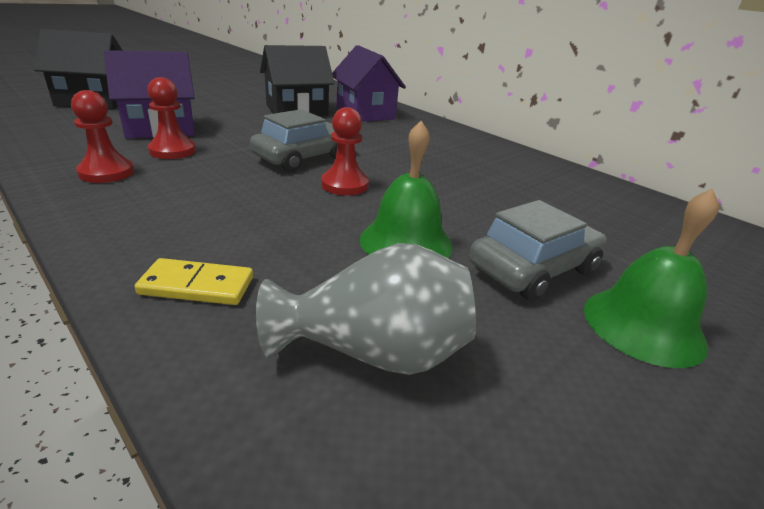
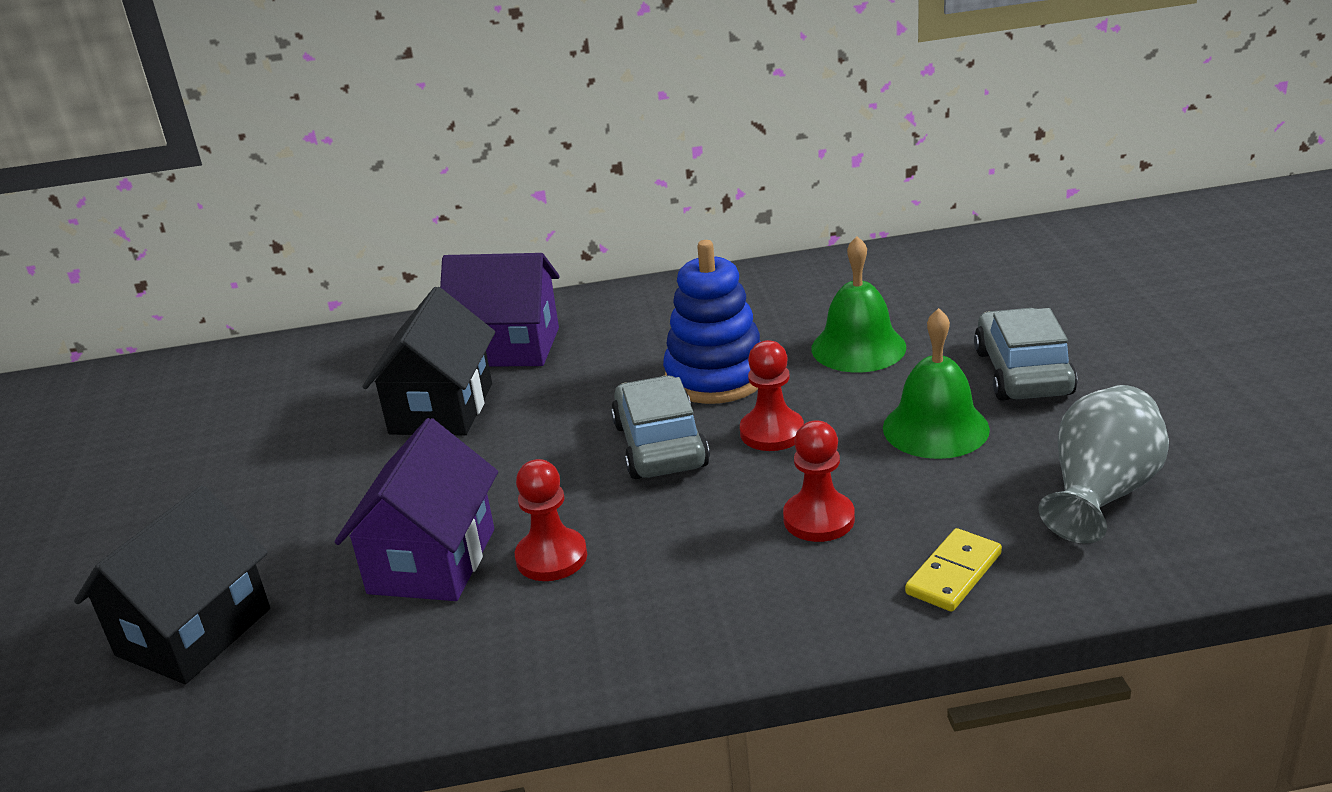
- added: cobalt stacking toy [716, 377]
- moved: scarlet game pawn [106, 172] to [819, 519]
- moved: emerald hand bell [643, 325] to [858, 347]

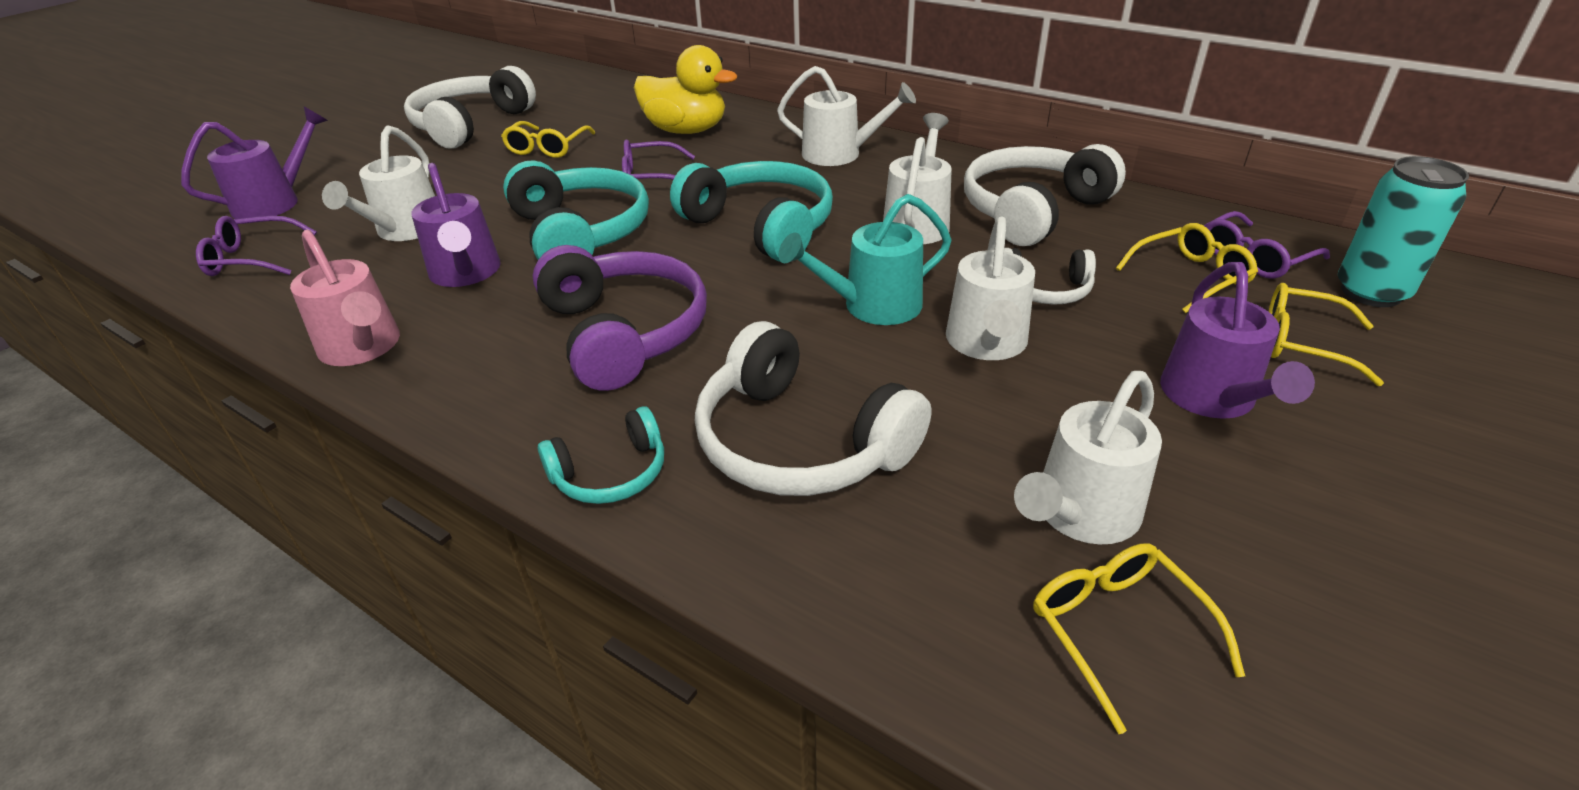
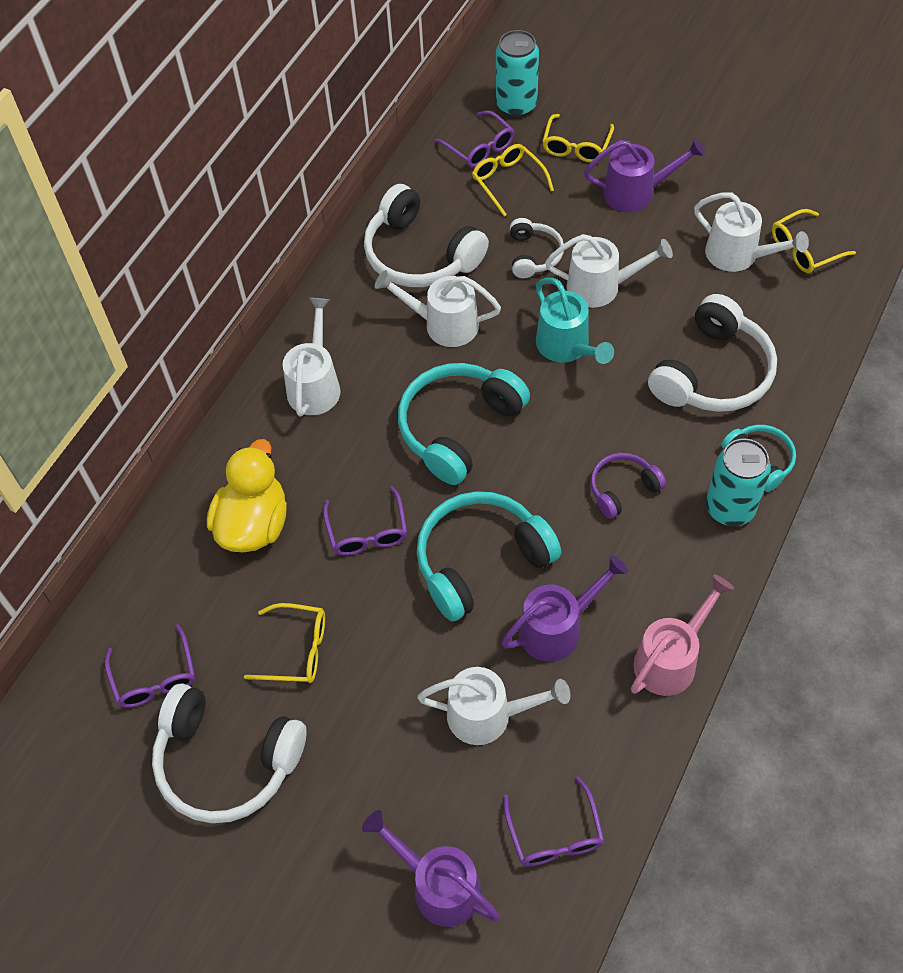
- added: violet eyeglasses [155, 677]
- added: teal can [730, 508]
- resized: violet headphones [624, 333] = [622, 489] x0.54

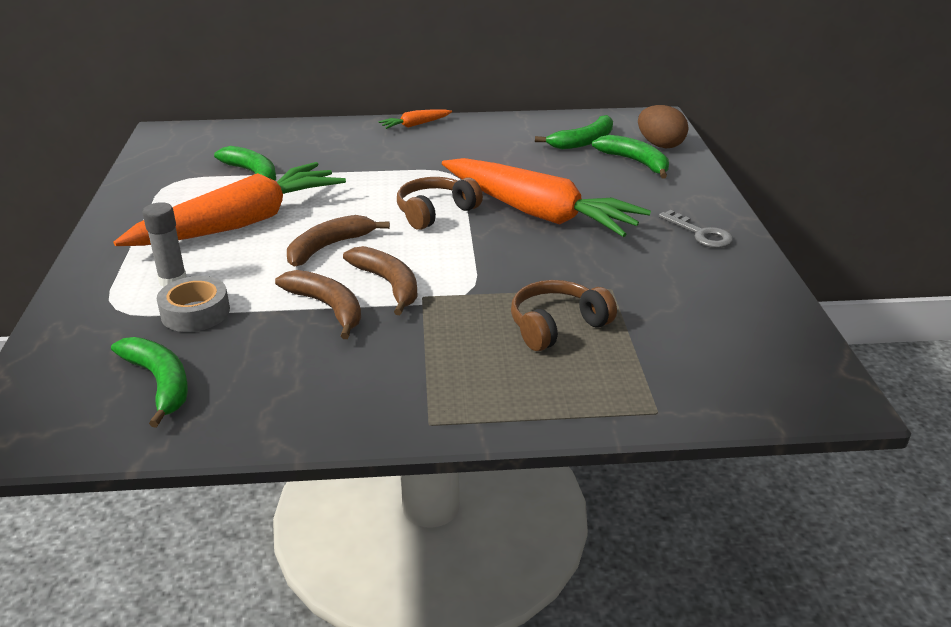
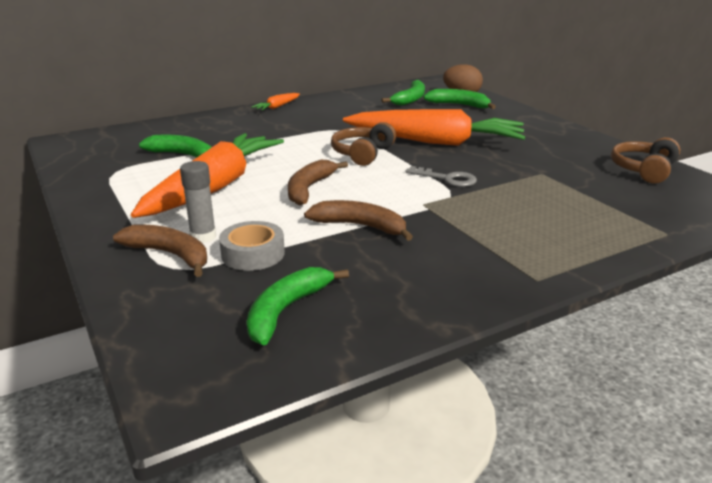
- moved: brown banana fruit [388, 284] to [170, 255]
- moved: brown headphones [557, 326] to [644, 170]
- moved: ash-grey latchkey [701, 234] to [447, 179]
- turned: emerald banana fruit [160, 383] = [286, 310] 90 degrees counterclockwise

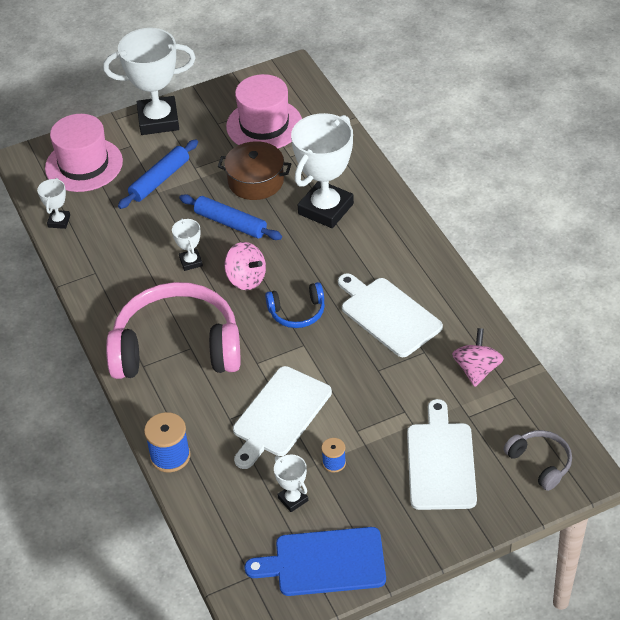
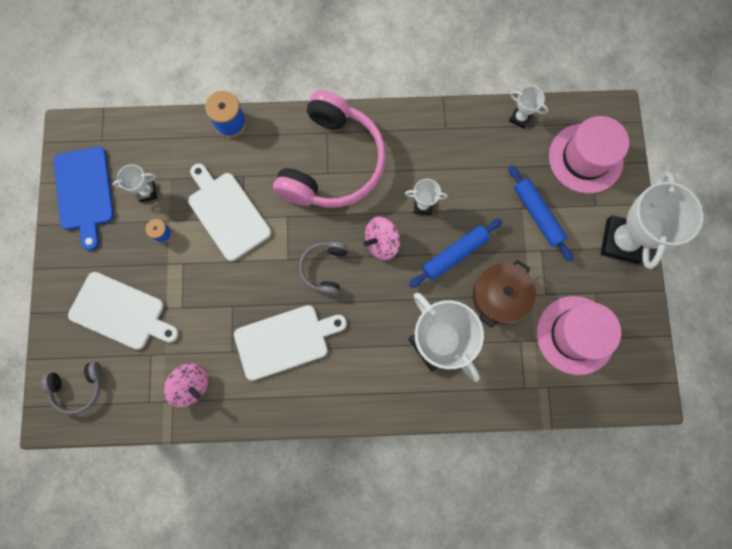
- recoloured: cobalt headphones [297, 312] to ash-grey headphones [324, 268]
- turned: cobalt bread board [324, 562] = [84, 192] 150 degrees clockwise

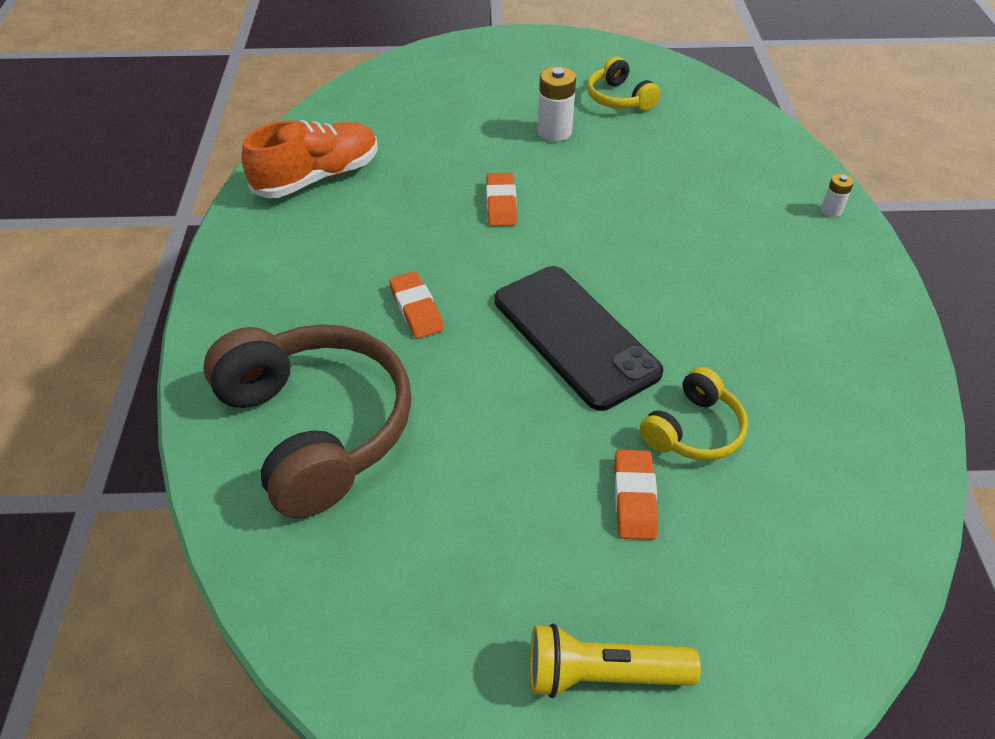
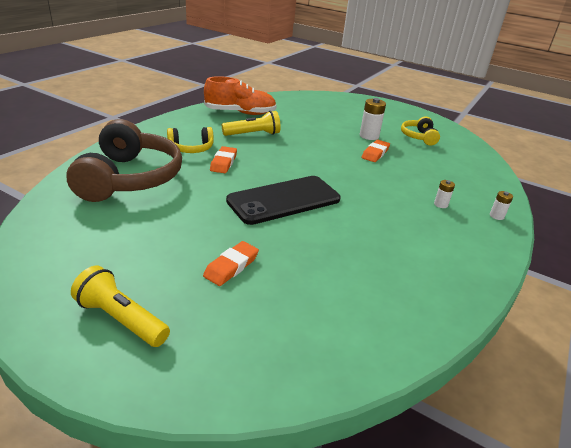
- added: bright yellow torch [253, 134]
- added: white power cell [440, 204]
- moved: bright orange eraser [501, 204] to [375, 153]
- moved: bright yellow headphones [693, 430] to [191, 148]
- turned: ebony smartphone [575, 335] = [284, 200] 60 degrees clockwise

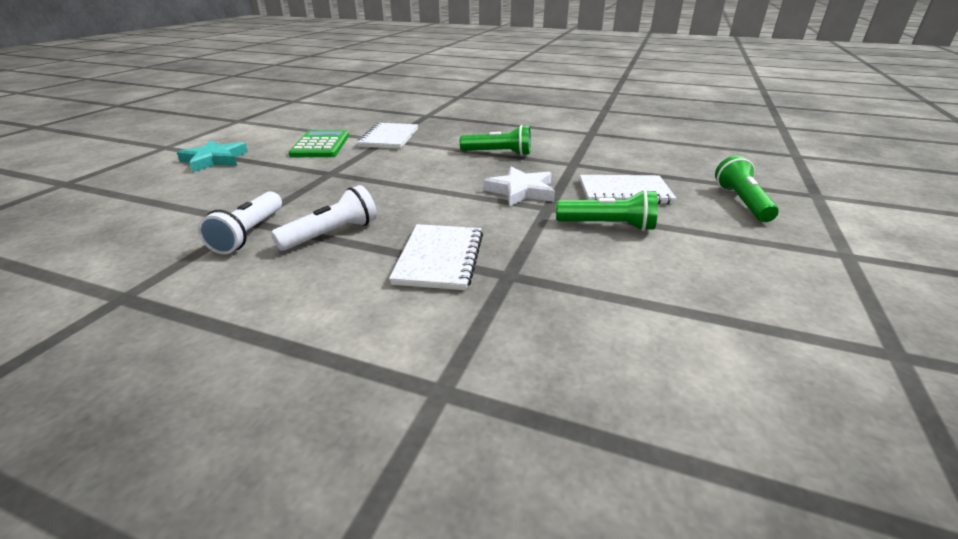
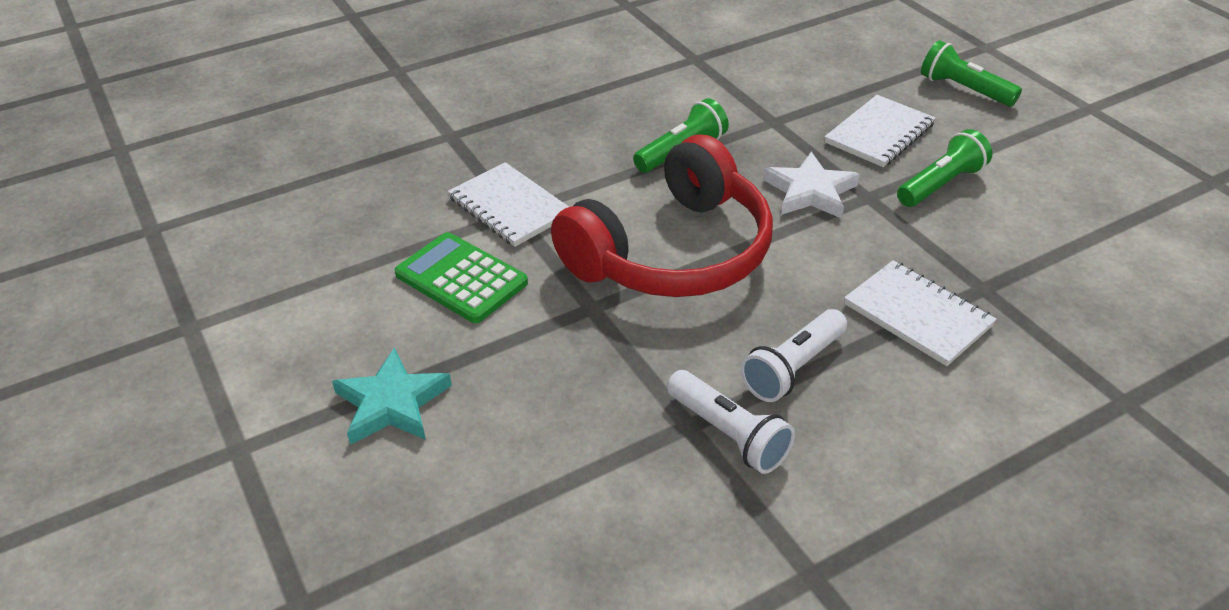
- added: scarlet headphones [672, 252]
- turned: white torch [332, 234] = [792, 368] 135 degrees counterclockwise

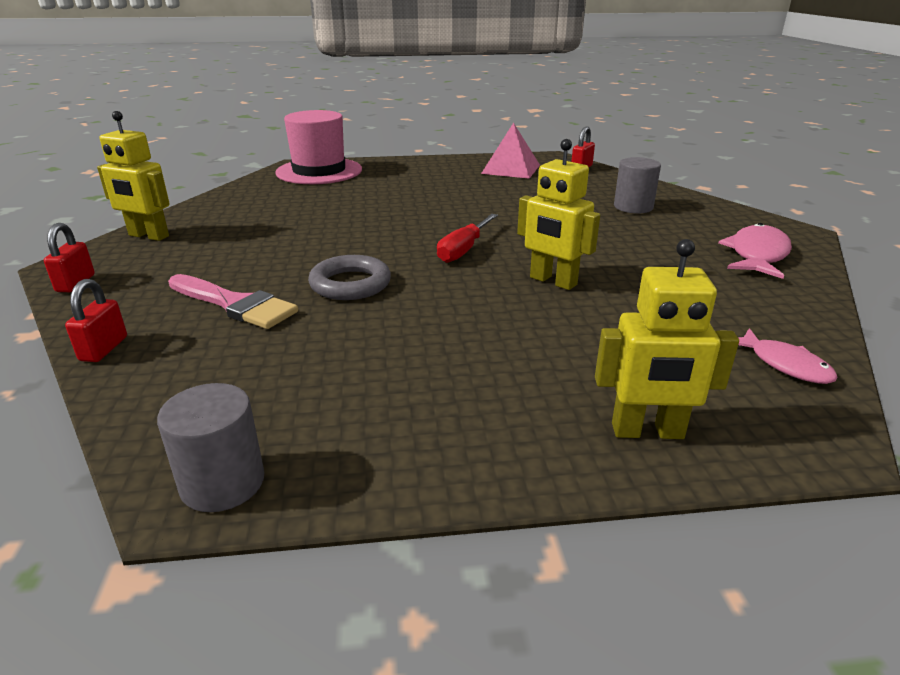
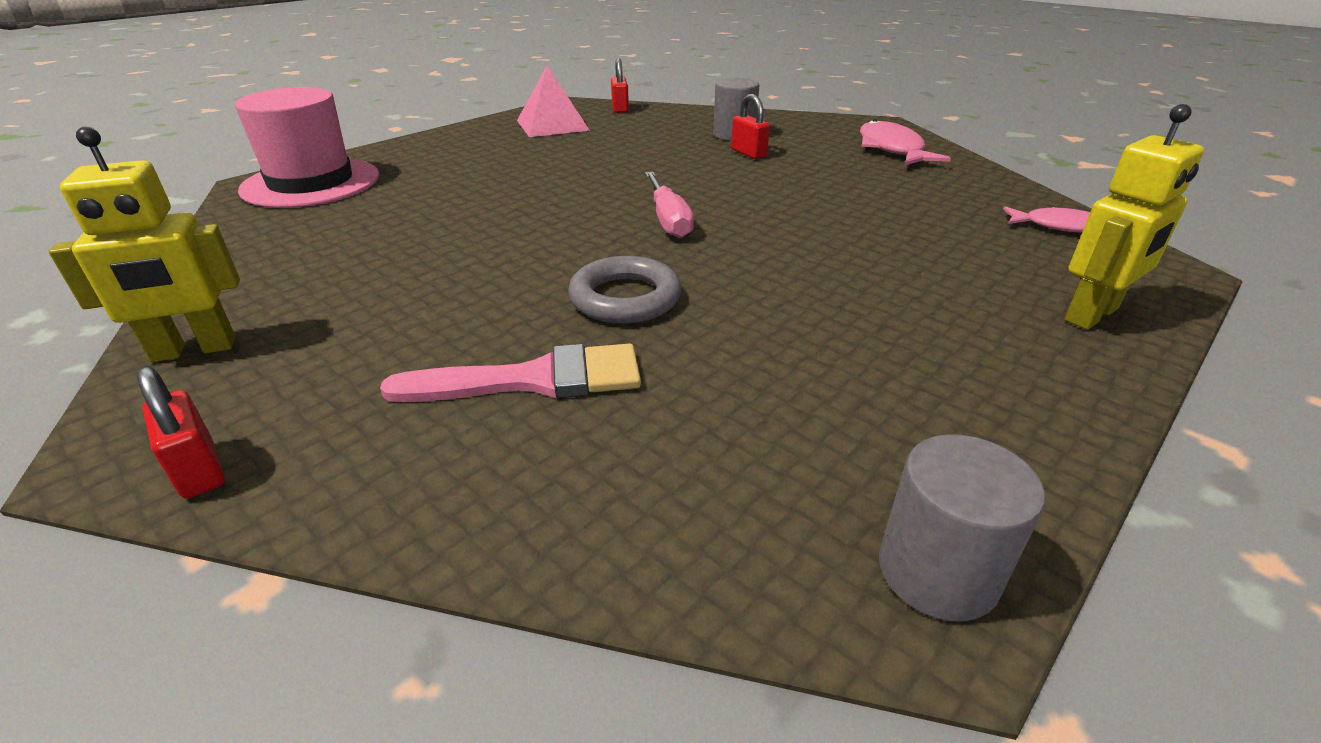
- removed: bright yellow robot [552, 281]
- moved: scarlet lock [104, 349] to [748, 153]
- recoloured: scarlet screwdriver [463, 250] to rosy screwdriver [668, 220]

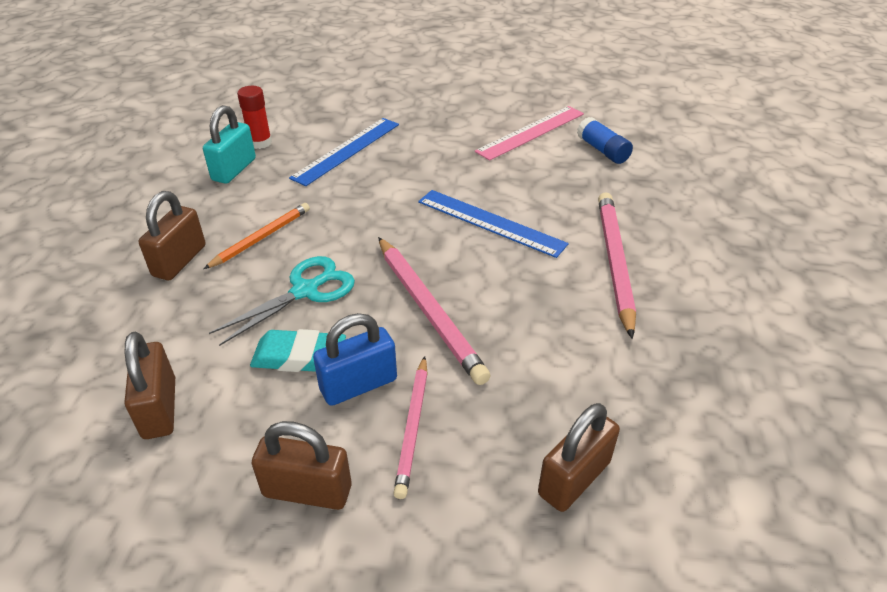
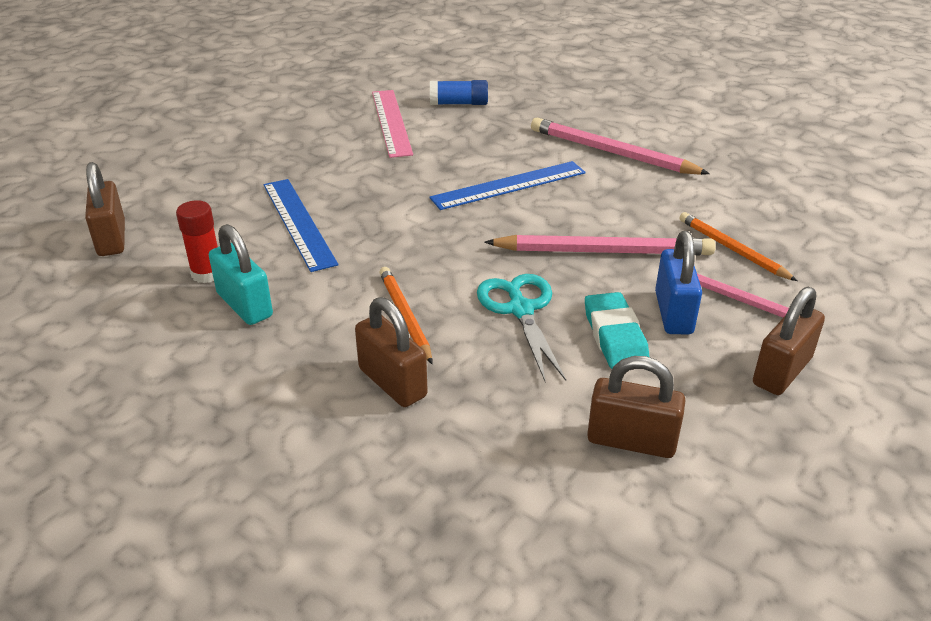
- added: bright orange pencil [732, 249]
- moved: brown lock [574, 478] to [112, 239]
- turned: teal eraser [299, 357] = [615, 336] 45 degrees counterclockwise

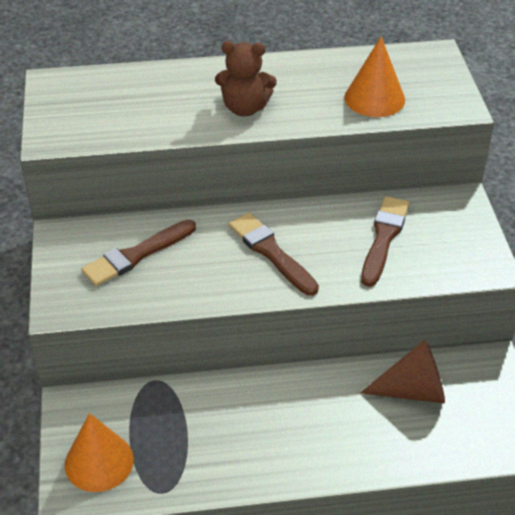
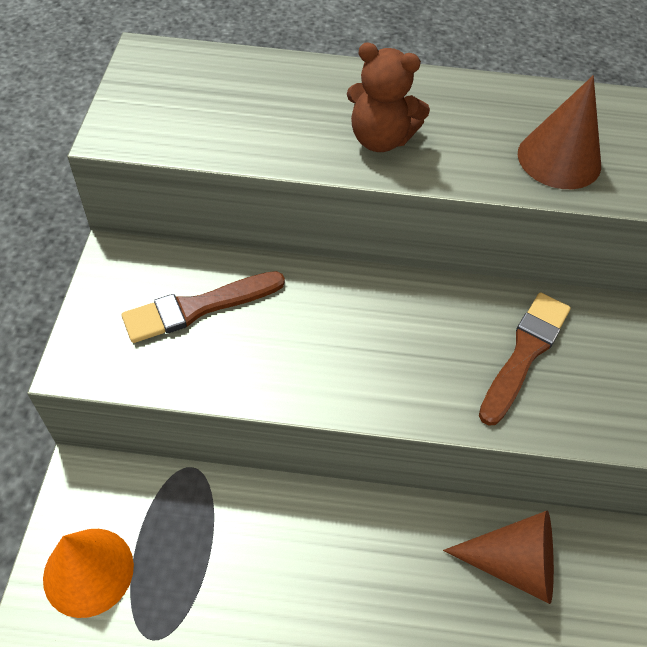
- removed: brown paint brush [271, 252]
- recoloured: bright orange cone shape [374, 98] to brown cone shape [559, 159]

